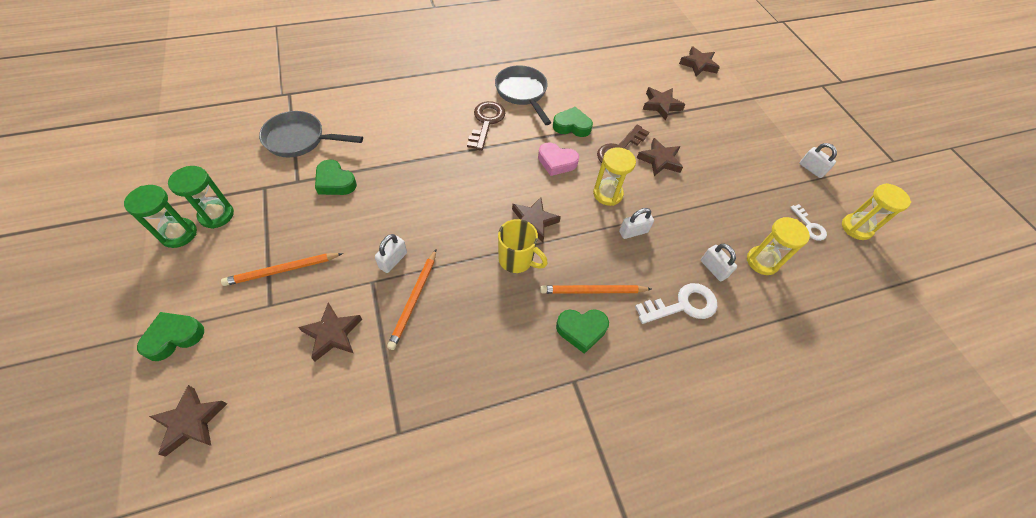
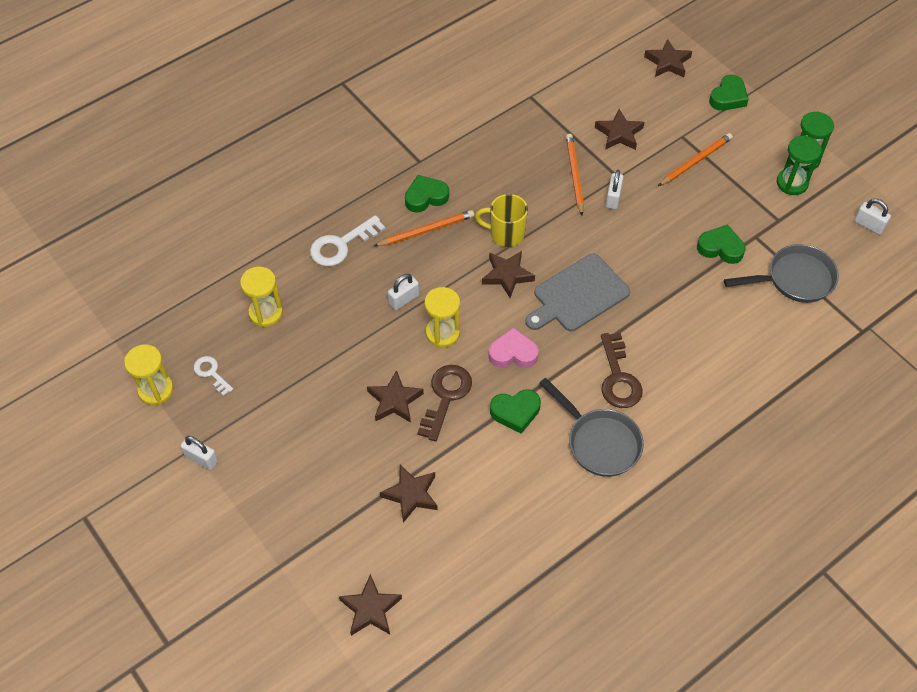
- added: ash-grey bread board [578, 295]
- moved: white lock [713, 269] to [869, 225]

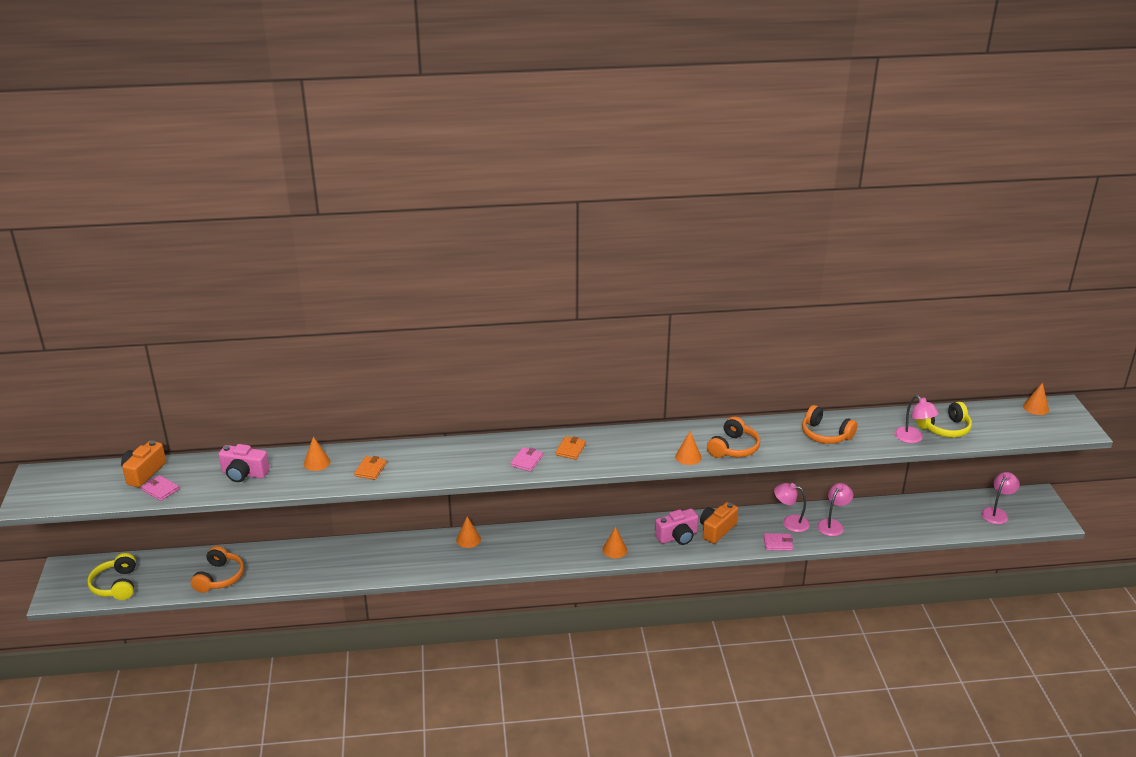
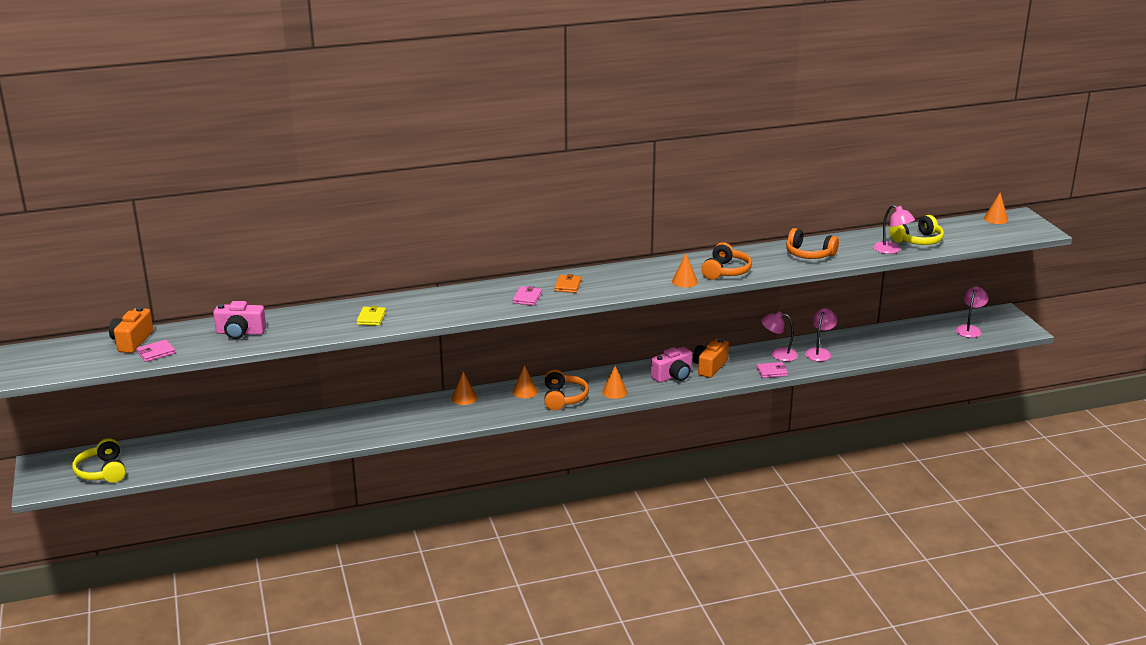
- moved: bright orange headphones [220, 577] to [563, 398]
- moved: bright orange cone shape [317, 462] to [525, 391]
- recoloured: bright orange billfold [370, 469] to bright yellow billfold [371, 318]
- turned: rosy billfold [160, 490] = [156, 353] 60 degrees counterclockwise

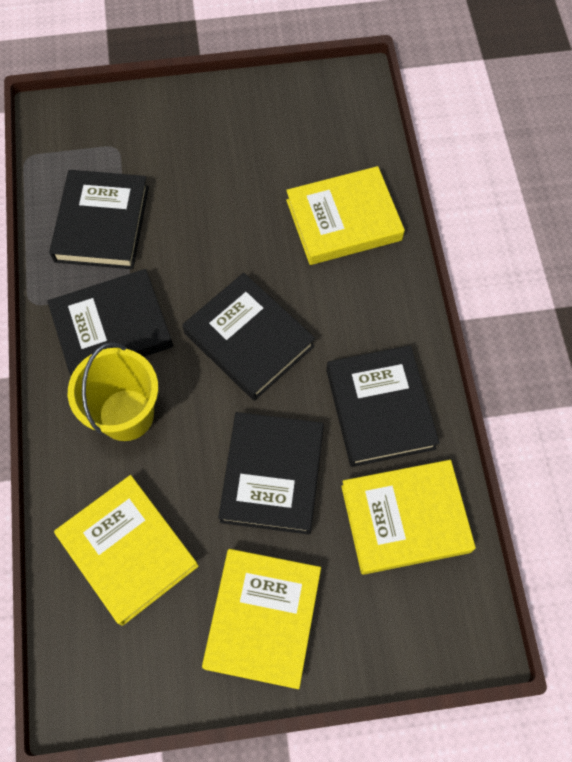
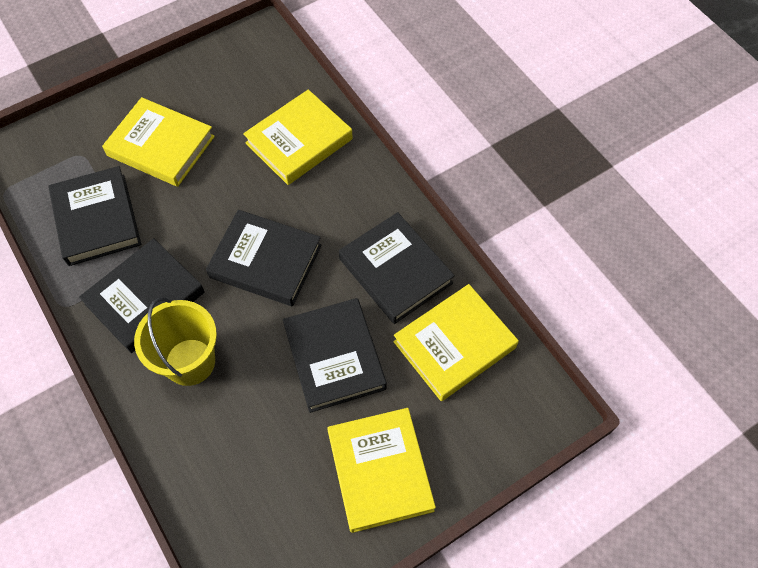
- moved: bright yellow hardcover [128, 550] to [161, 146]

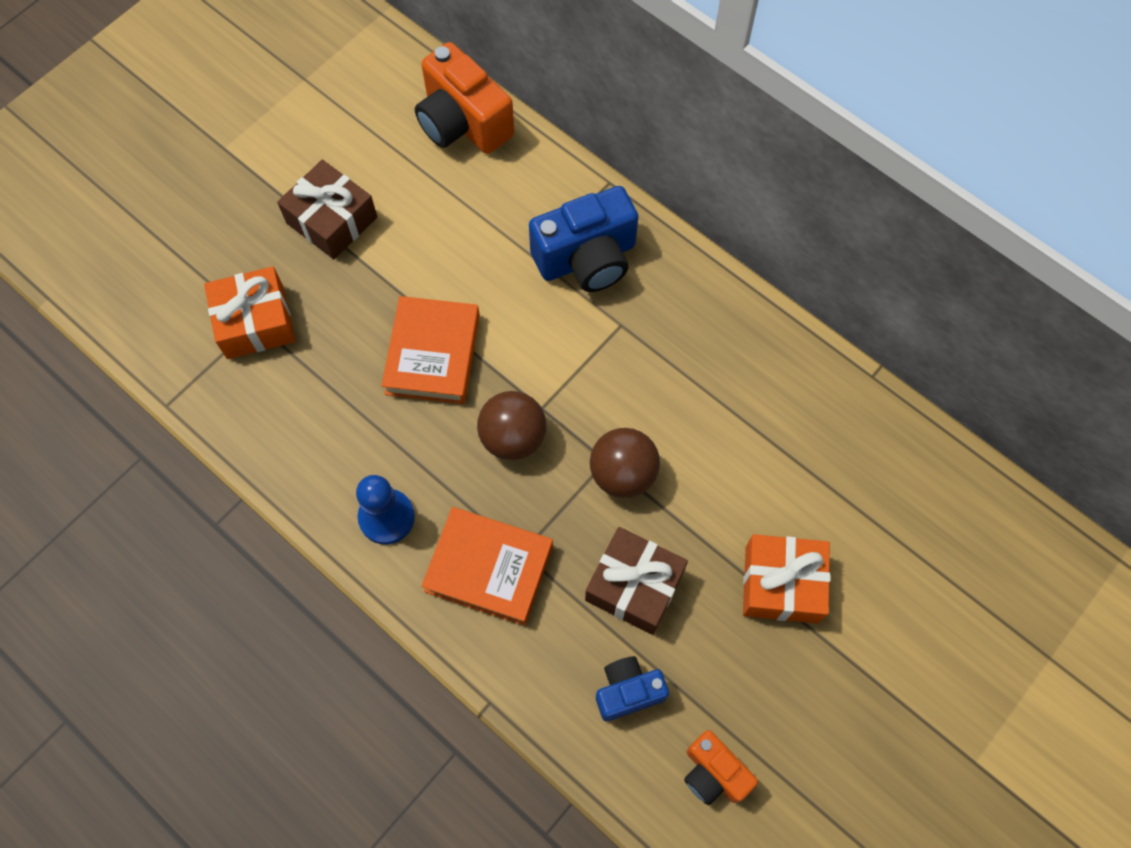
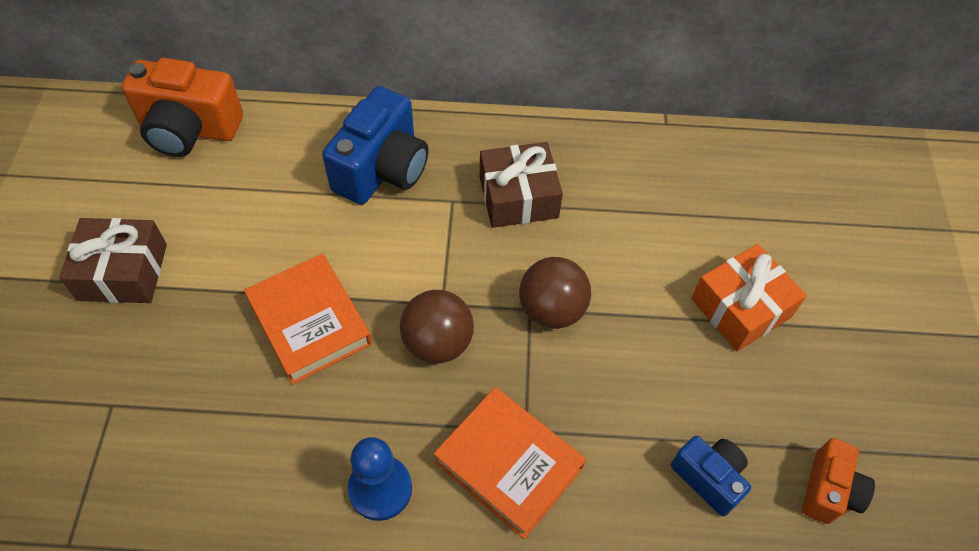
- removed: bright orange gift [255, 322]
- moved: brown gift [634, 586] to [518, 197]
- turned: bright orange hardcover [489, 568] = [508, 465] 60 degrees clockwise
- turned: cobalt compact camera [628, 691] = [709, 478] 105 degrees clockwise
- turned: bright orange compact camera [713, 773] = [829, 490] 75 degrees counterclockwise

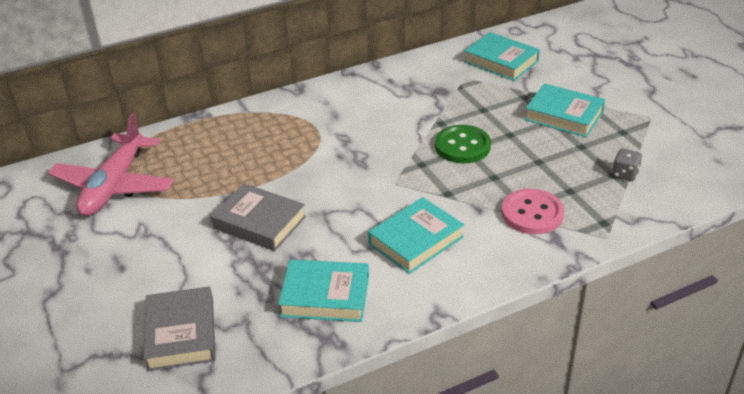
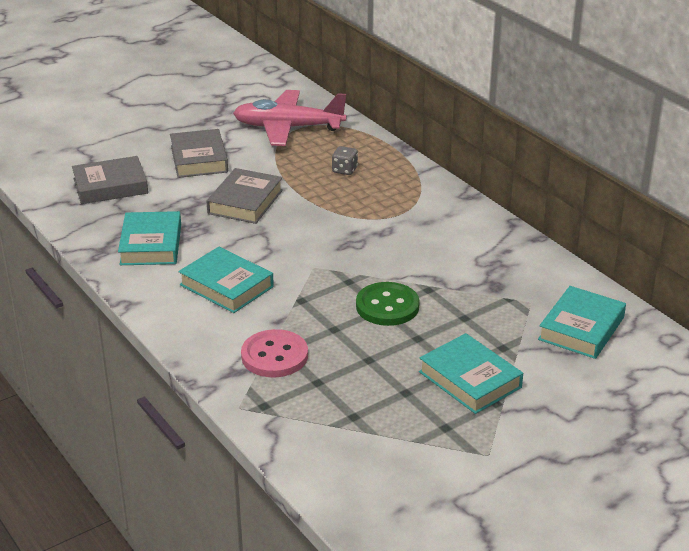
- added: ash-grey hardcover [199, 159]
- moved: ash-grey game die [625, 174] to [344, 170]
- turned: teal hardcover [564, 115] = [470, 379] 60 degrees counterclockwise

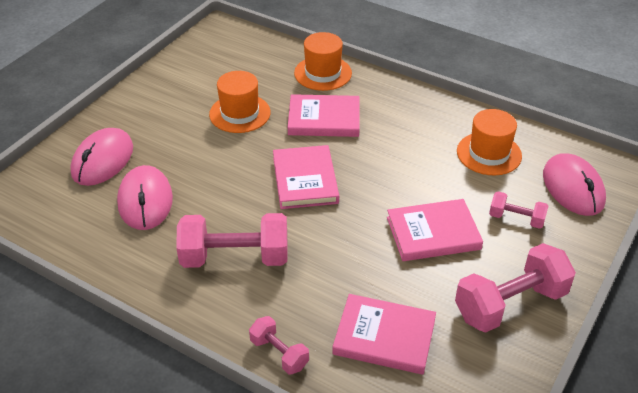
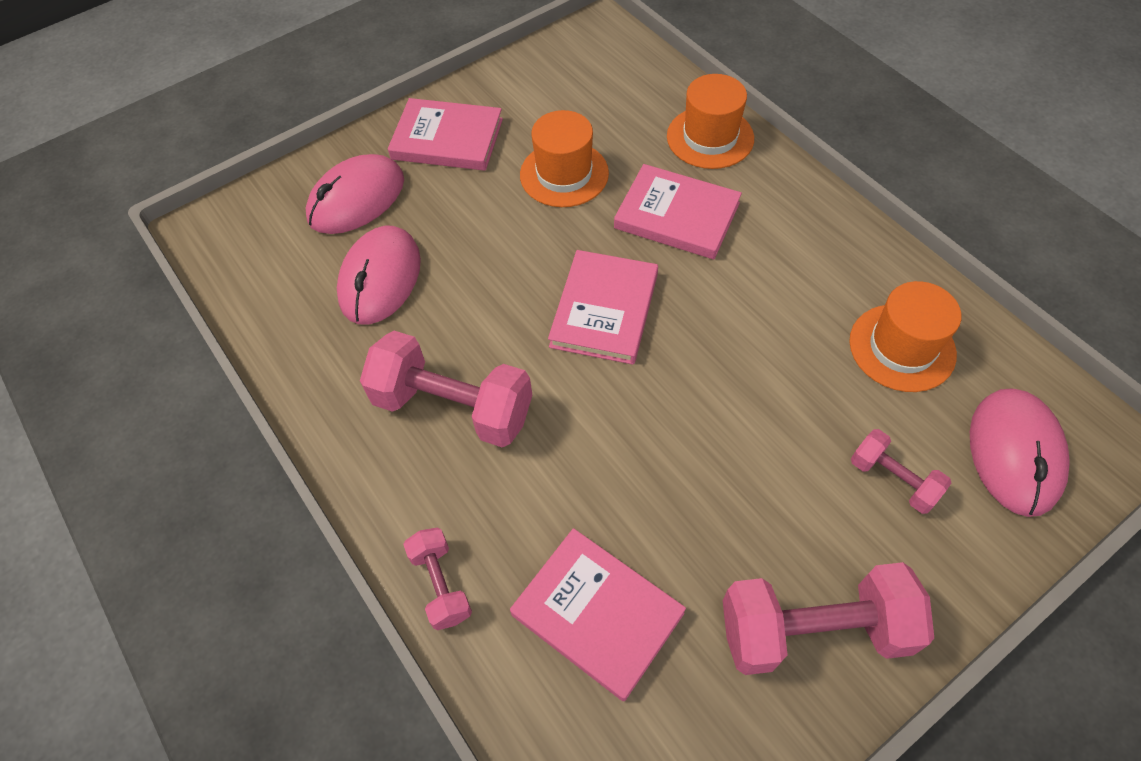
- moved: rosy hardcover [433, 233] to [447, 139]

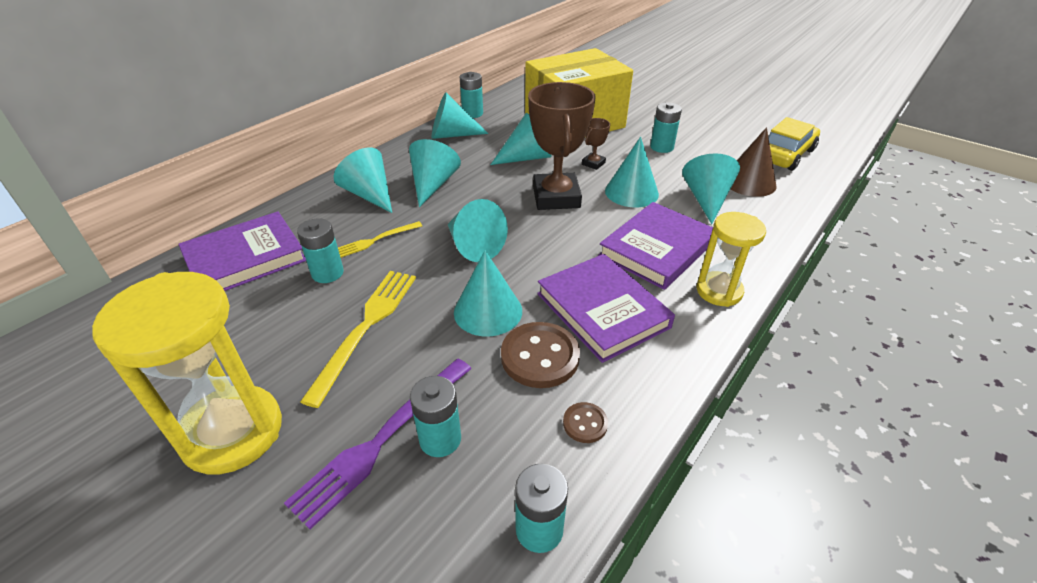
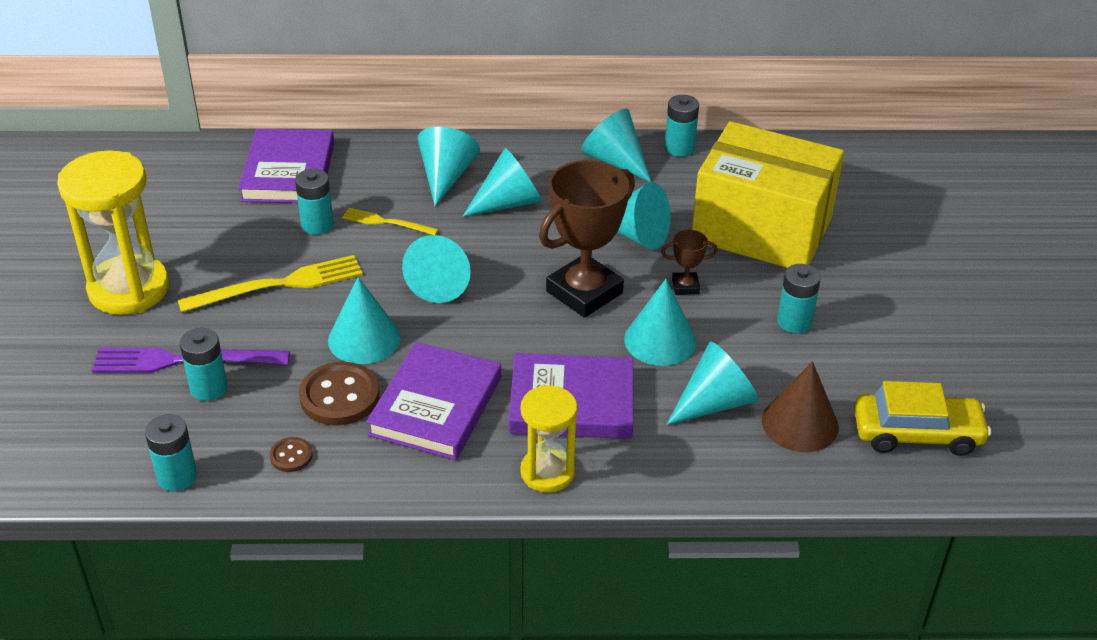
- turned: violet hardcover [245, 258] = [288, 172] 75 degrees clockwise

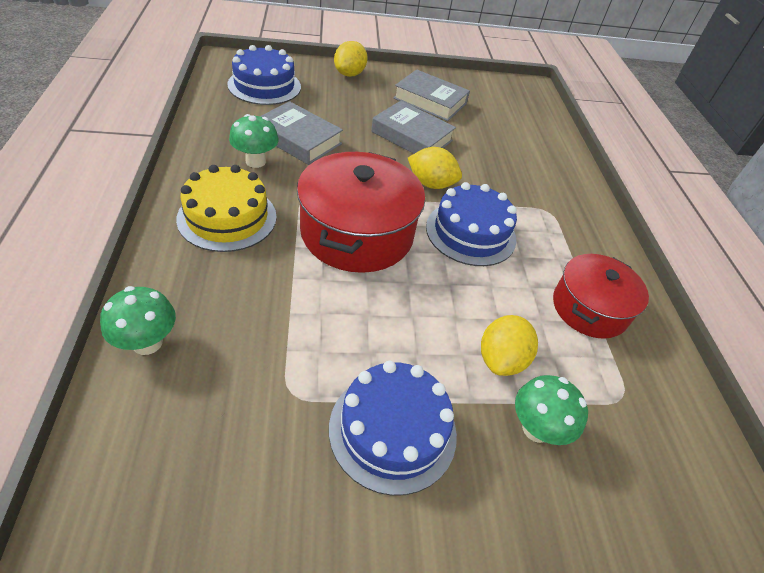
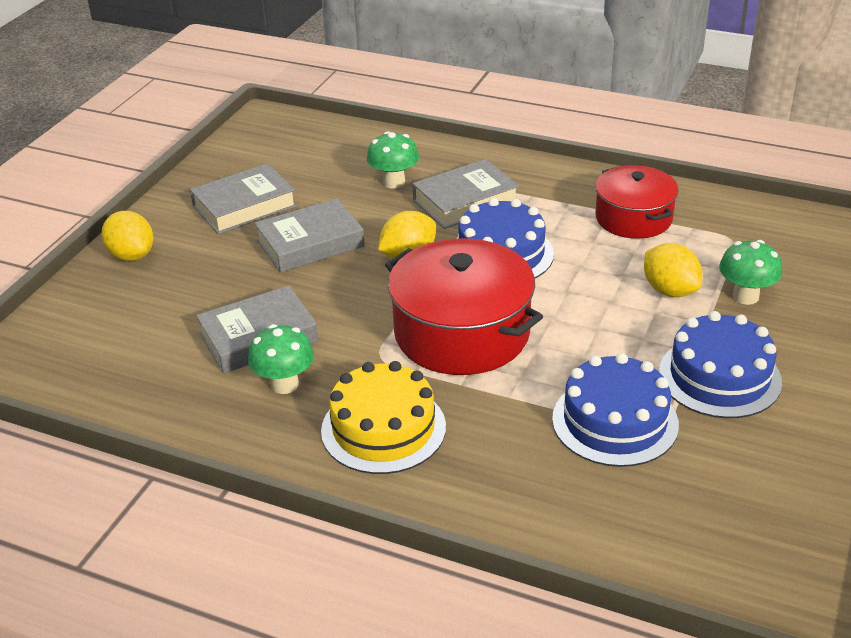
- added: ash-grey hardcover [465, 201]
- moved: emerald fungus [147, 343] to [394, 182]
- moved: cobalt layer cake [264, 85] to [615, 421]

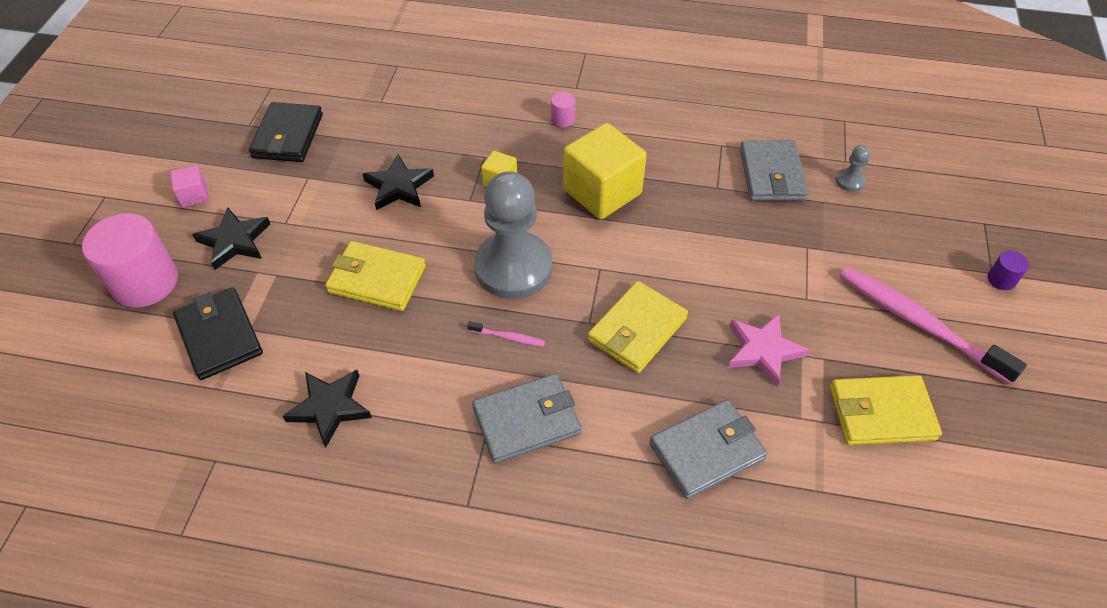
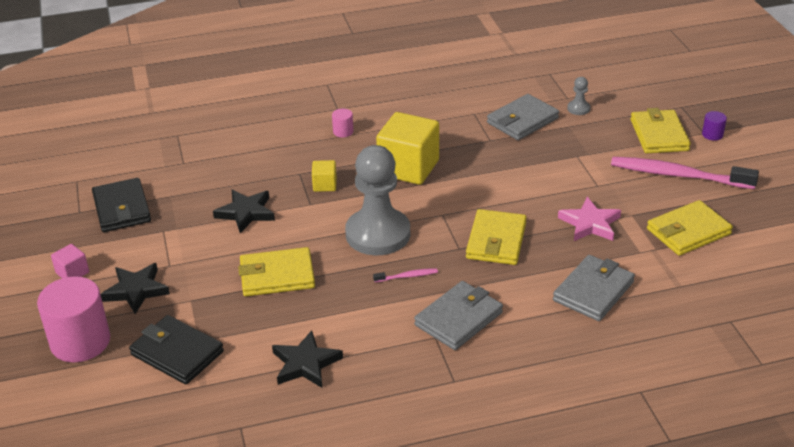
- added: bright yellow billfold [659, 135]
- turned: ash-grey billfold [771, 174] = [522, 120] 75 degrees clockwise

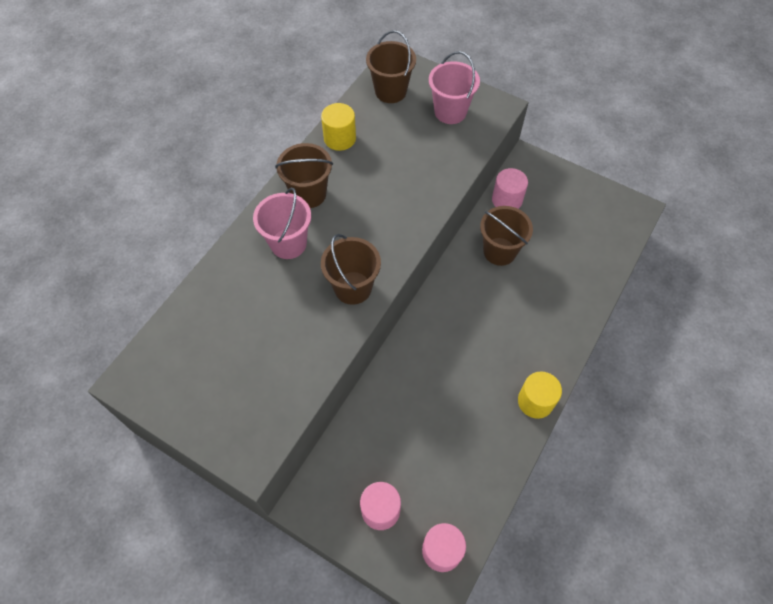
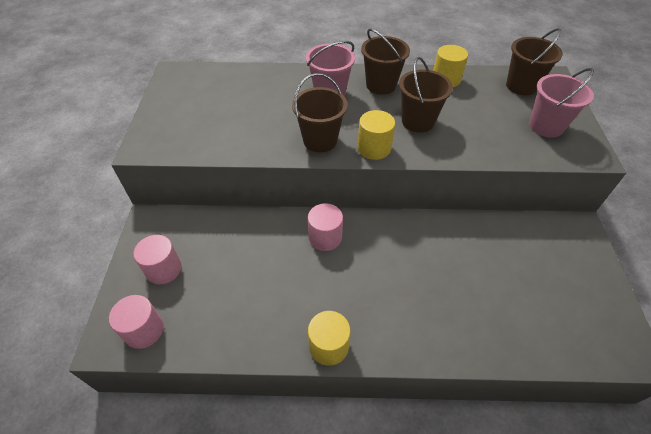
- added: bright yellow solid cylinder [374, 148]
- moved: brown sand bucket [499, 251] to [418, 121]
- moved: rosy solid cylinder [507, 200] to [325, 237]

